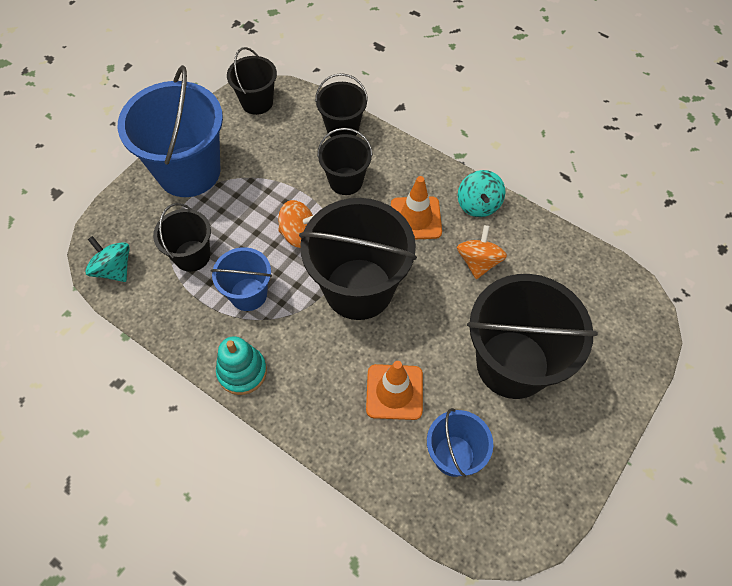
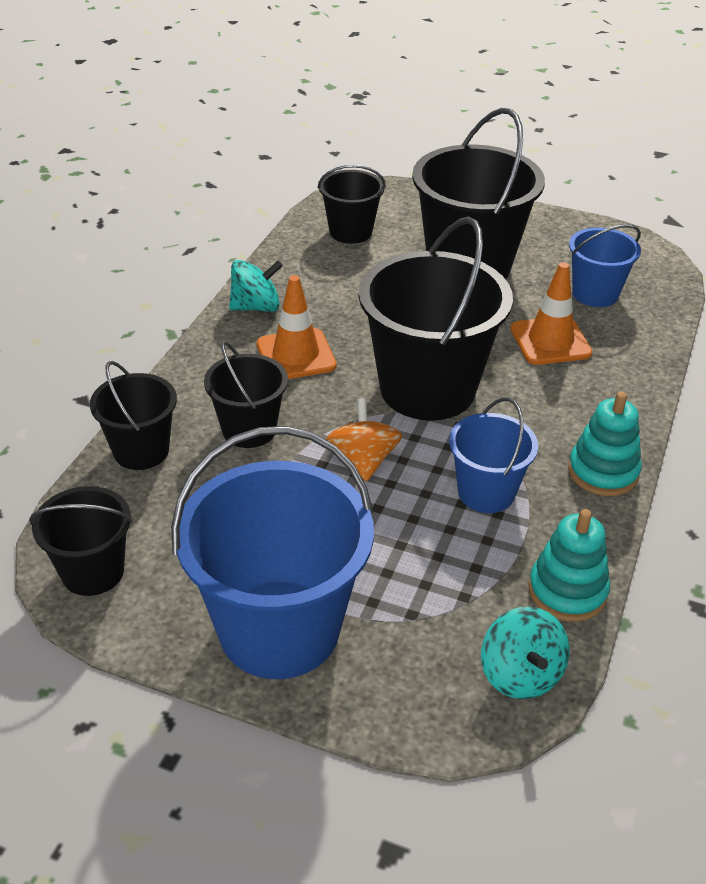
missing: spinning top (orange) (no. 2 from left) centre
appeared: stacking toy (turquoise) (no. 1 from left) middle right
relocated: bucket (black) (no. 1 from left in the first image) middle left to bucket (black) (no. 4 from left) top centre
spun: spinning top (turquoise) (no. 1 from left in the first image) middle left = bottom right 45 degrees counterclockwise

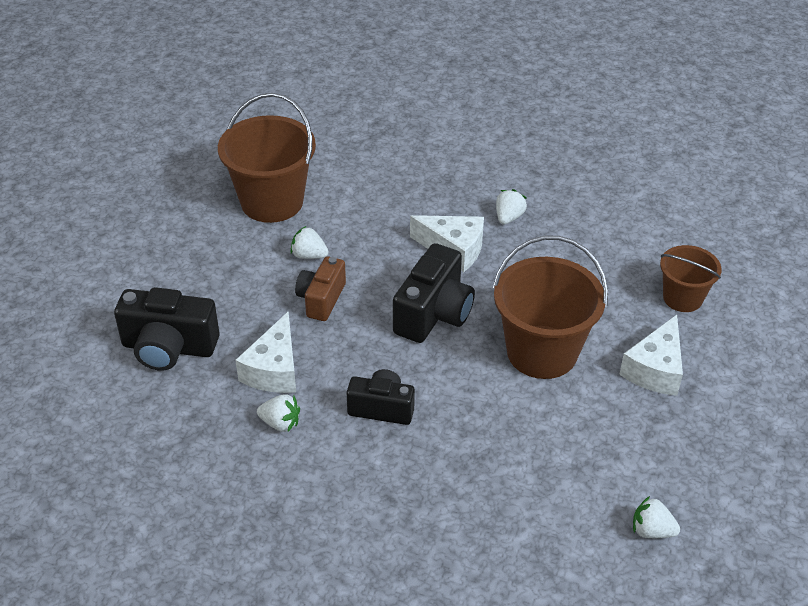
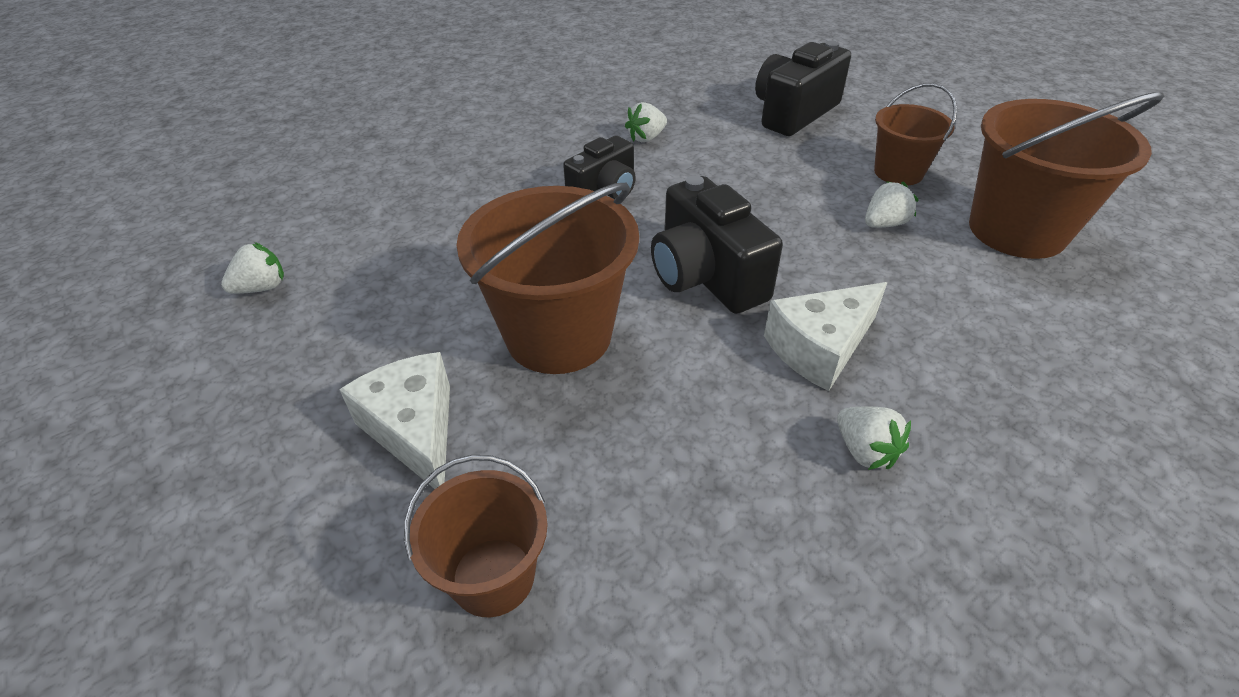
missing: cheese (white) (no. 1 from left) middle left; camera (brown) centre
appeared: bucket (brown) (no. 3 from left) top right

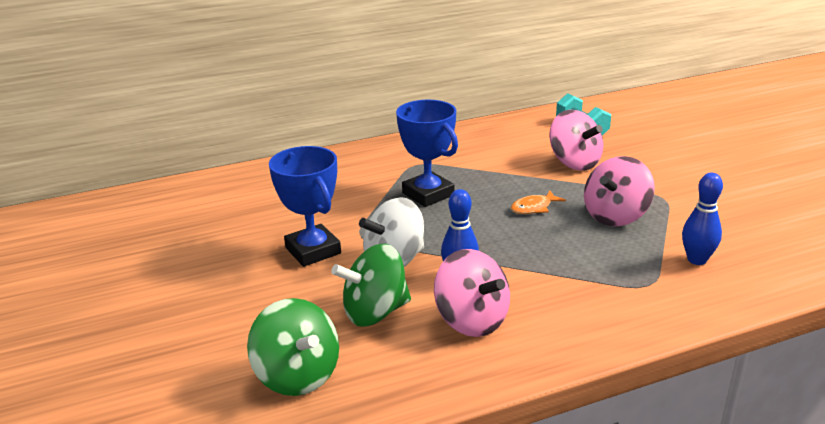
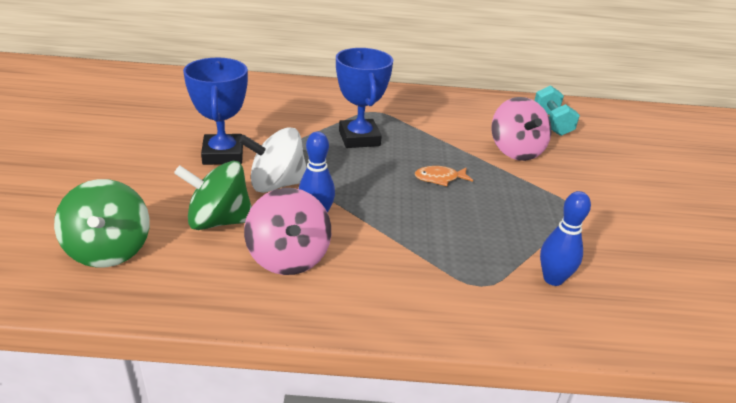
missing: spinning top (pink) (no. 3 from left) middle right

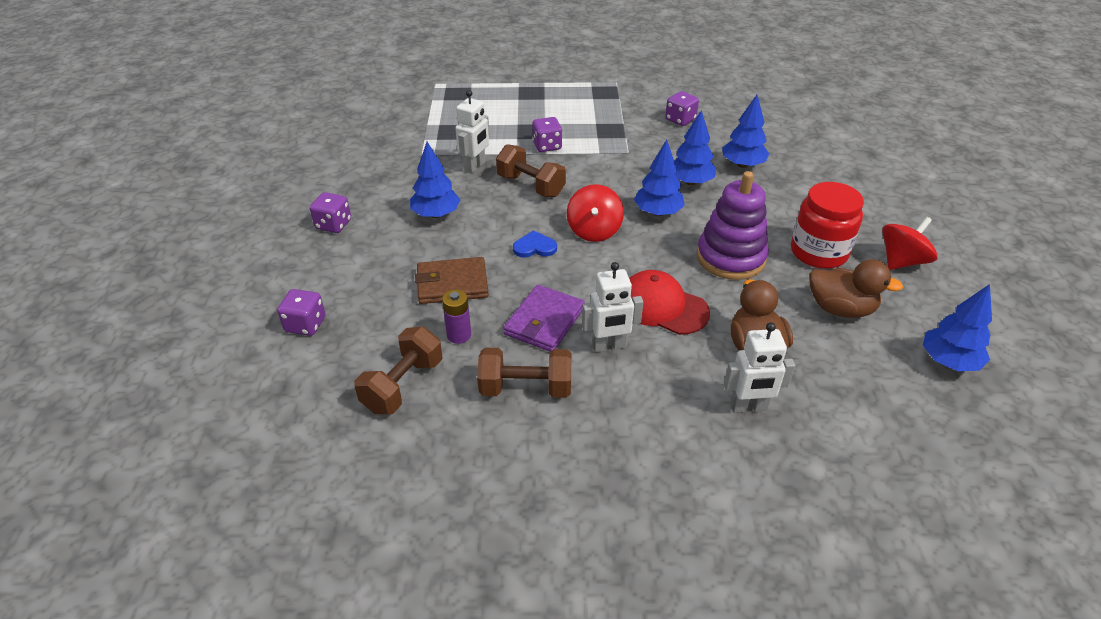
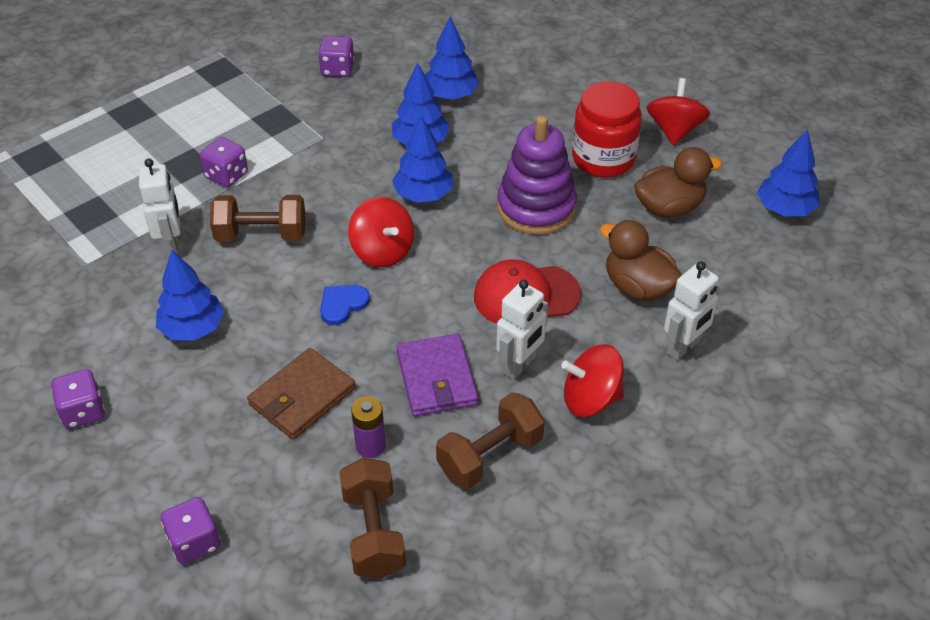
appeared: spinning top (red) (no. 2 from left) centre

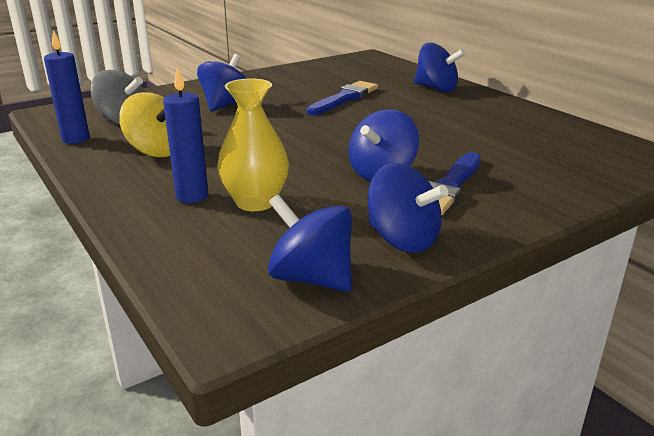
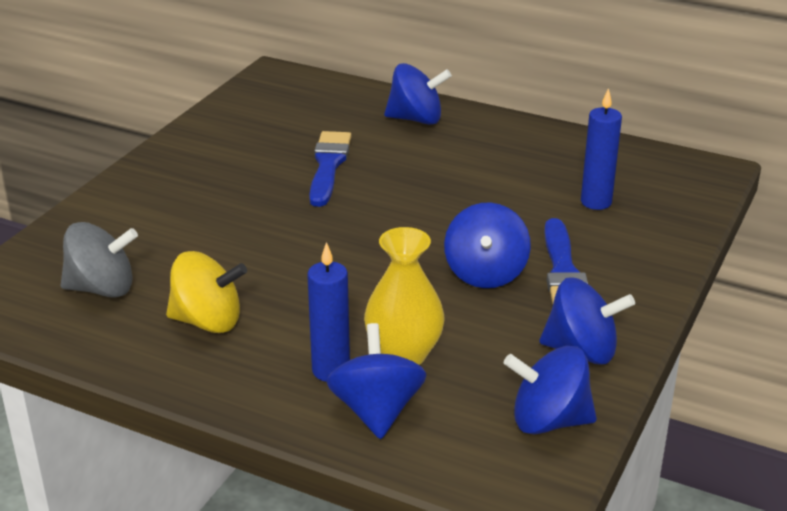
relocated: candle (blue) (no. 1 from left in the first image) top left to candle (blue) (no. 2 from left) top right; spinning top (blue) (no. 1 from left) top centre to bottom centre

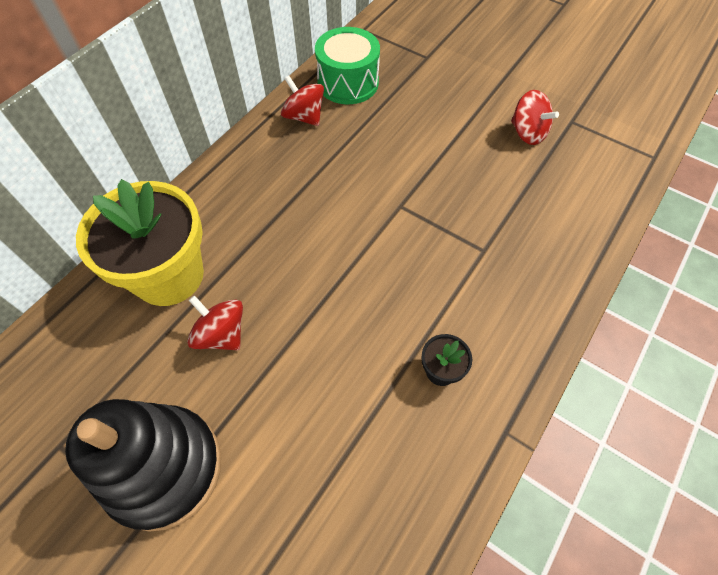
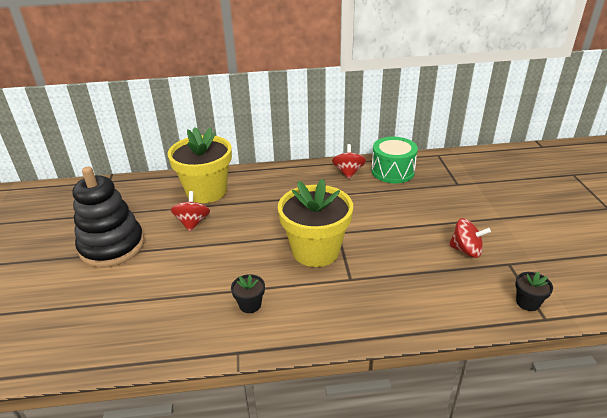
appeared: flower pot (yellow) (no. 2 from left) centre; flower pot (black) (no. 2 from left) bottom right
spun: spinning top (red) (no. 3 from left) top right = middle right 75 degrees counterclockwise

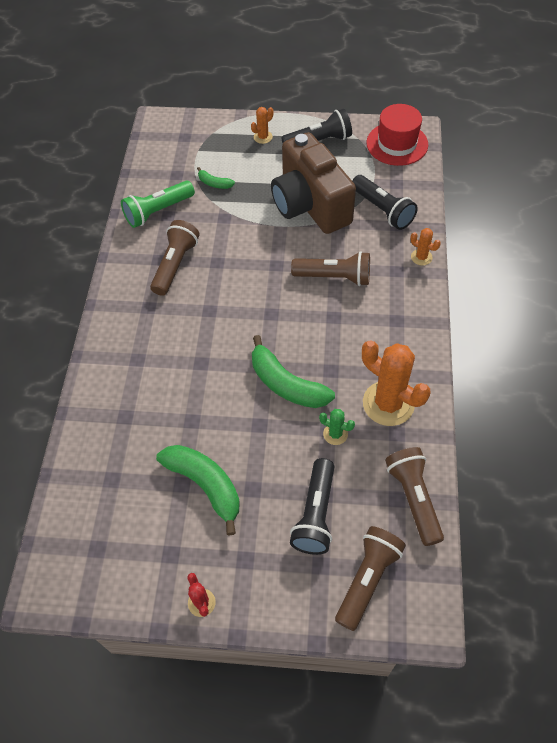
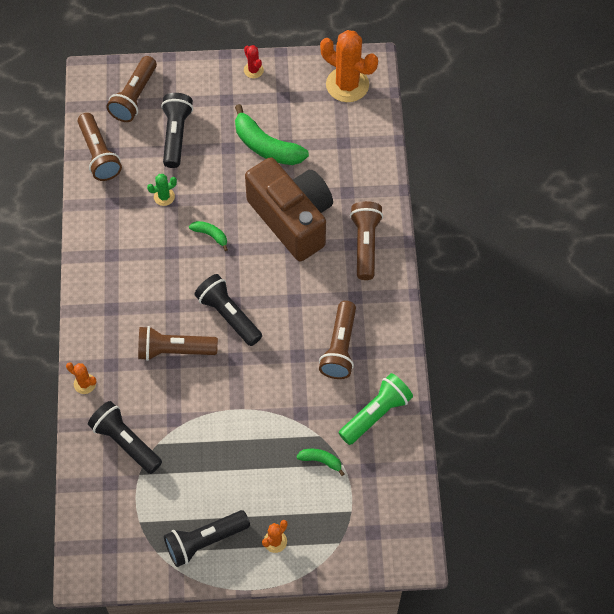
missing: hat (red) top right
appeared: flashlight (black) (no. 4 from left) centre; flashlight (brown) (no. 5 from left) centre
relocated: camera (brown) top centre to centre; cactus (orange) (no. 2 from left in the first image) middle right to cactus (orange) (no. 3 from left) top centre
spun: cactus (green) centre = top left 45 degrees counterclockwise
size: banana (green) (no. 3 from left in the first image) centre = centre x0.49

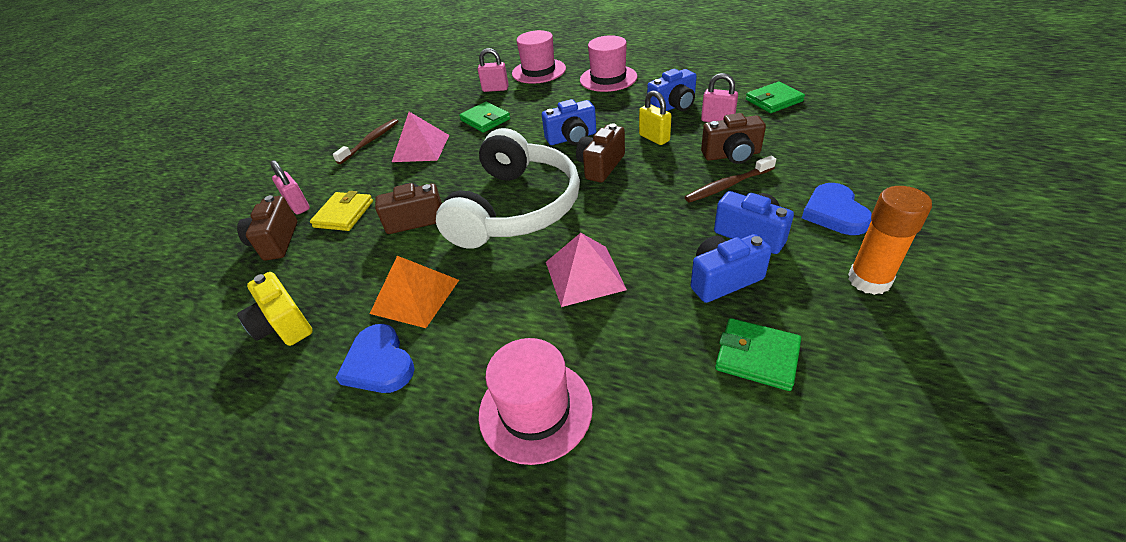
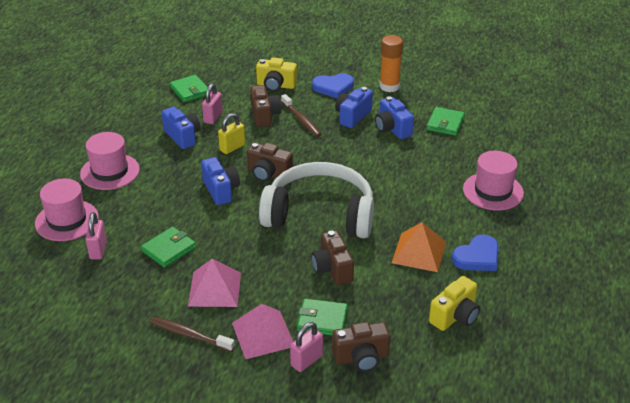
appeared: camera (yellow) (no. 1 from left) top centre
relocated: pyramid (pink) (no. 2 from left) centre to bottom centre
colour: wallet (yellow) middle left to wallet (green) (no. 3 from left) bottom centre

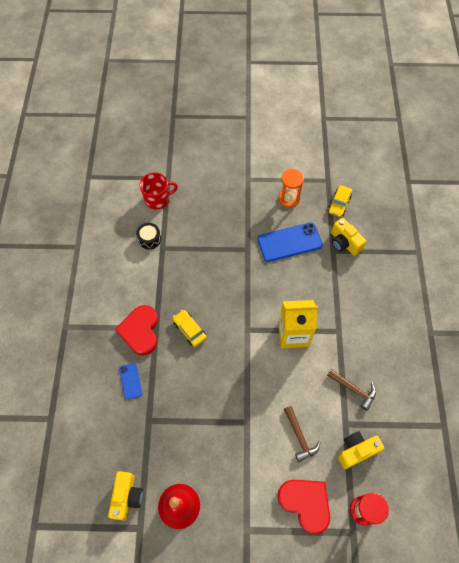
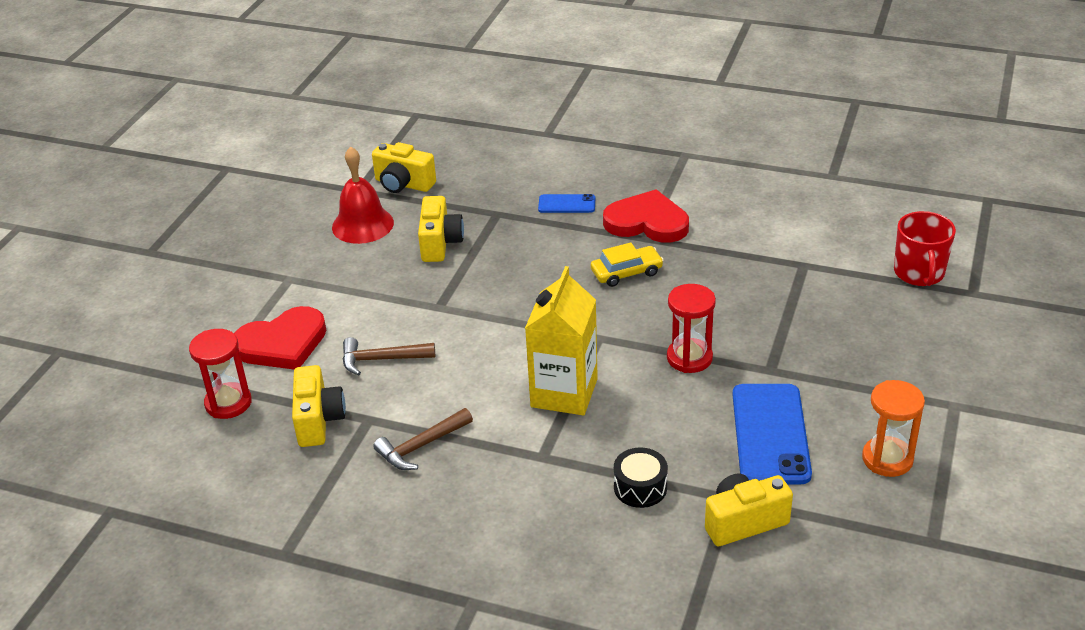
missing: car (yellow) (no. 2 from left) middle right
appeared: camera (yellow) (no. 3 from left) centre; hourglass (red) (no. 2 from left) centre
relocated: drum (black) middle left to bottom centre

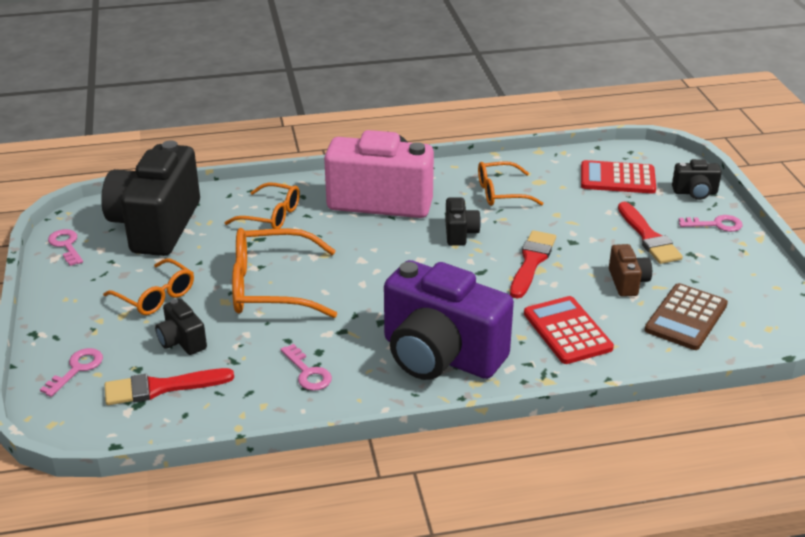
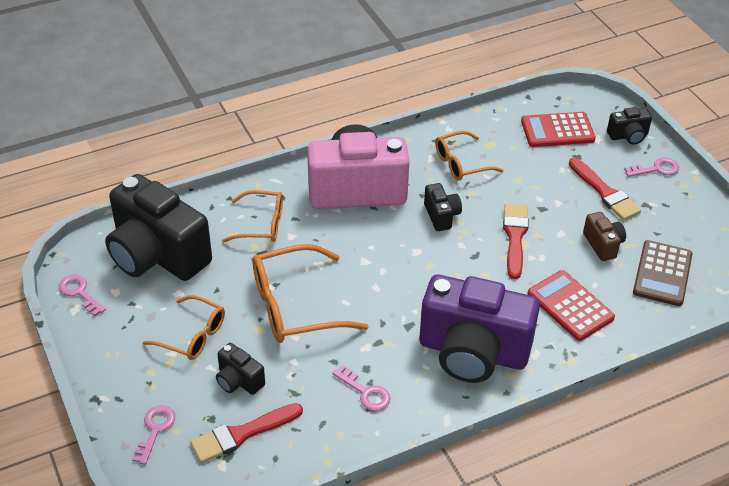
spun: camera (black) (no. 1 from left) middle left = middle left 45 degrees counterclockwise

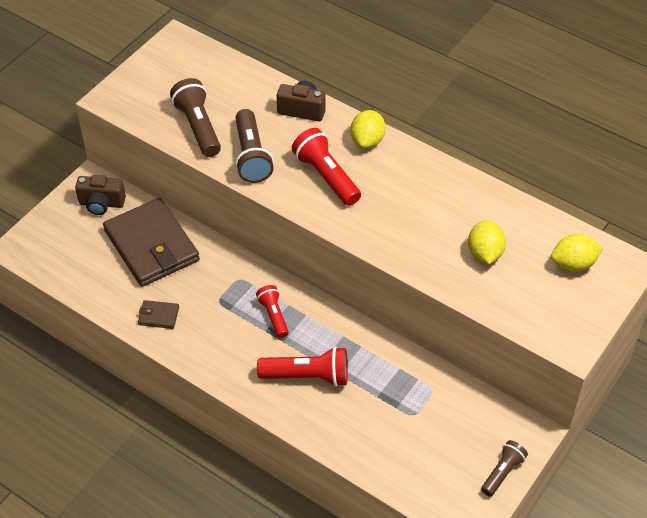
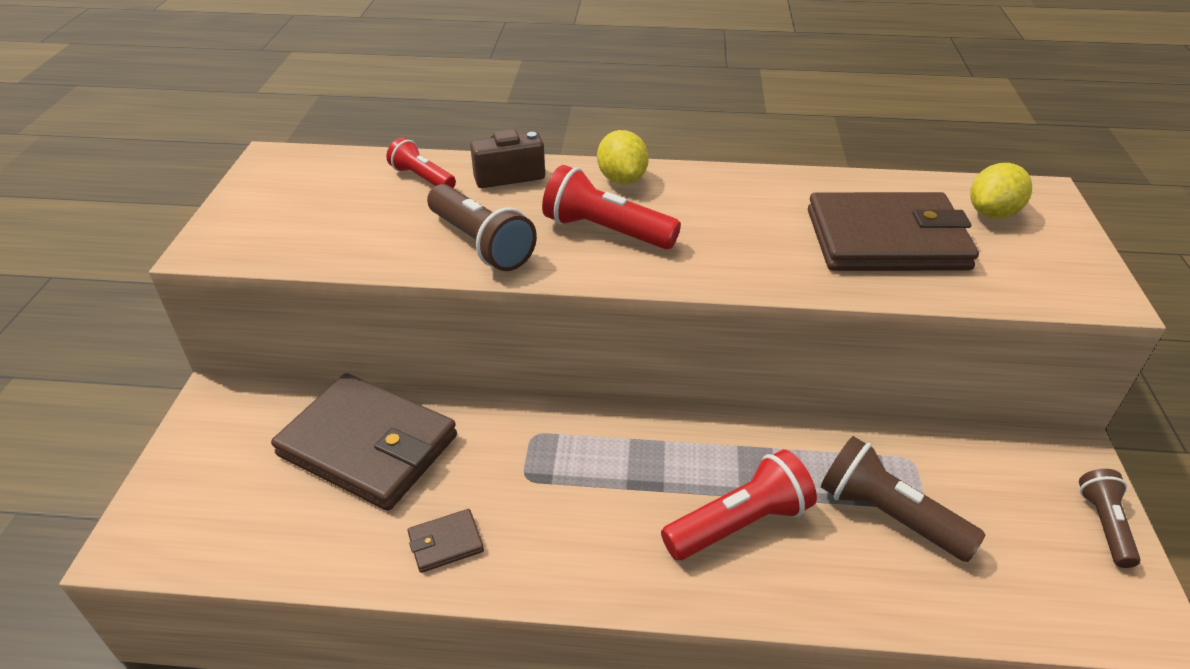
missing: camera (brown) (no. 1 from left) middle left
relocated: flashlight (brown) (no. 1 from left in the first image) top left to flashlight (brown) (no. 2 from left) bottom right; flashlight (red) (no. 1 from left) centre to top centre
exchanged: lemon (yellow) (no. 2 from left) middle right to wallet (brown) (no. 3 from left) middle right

